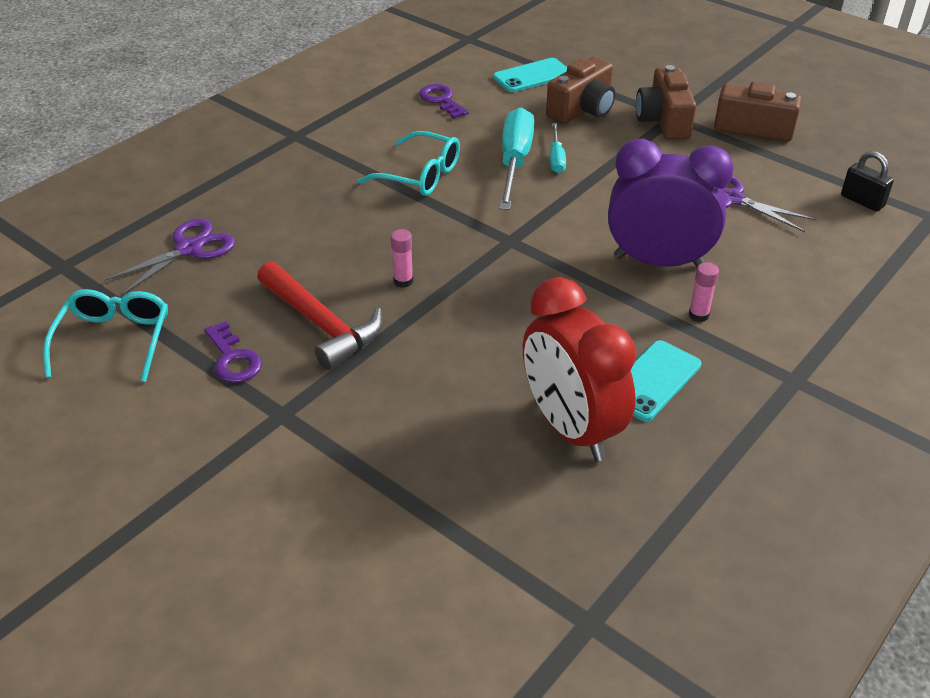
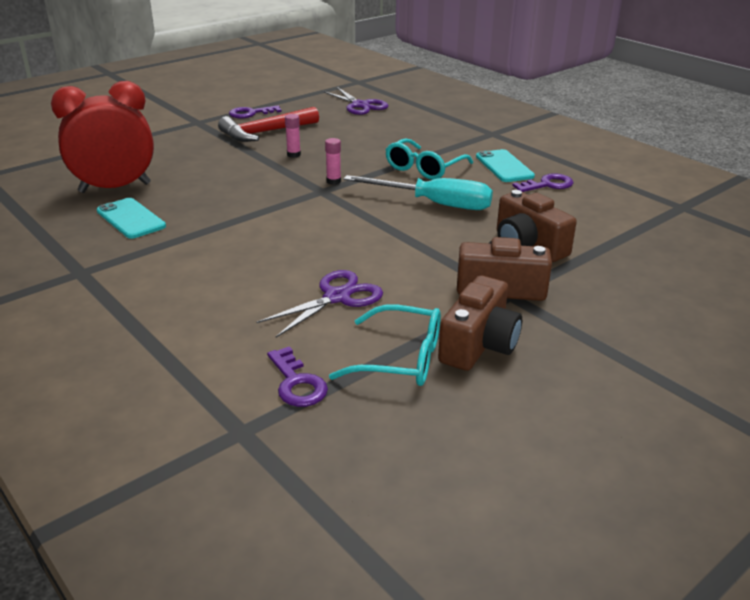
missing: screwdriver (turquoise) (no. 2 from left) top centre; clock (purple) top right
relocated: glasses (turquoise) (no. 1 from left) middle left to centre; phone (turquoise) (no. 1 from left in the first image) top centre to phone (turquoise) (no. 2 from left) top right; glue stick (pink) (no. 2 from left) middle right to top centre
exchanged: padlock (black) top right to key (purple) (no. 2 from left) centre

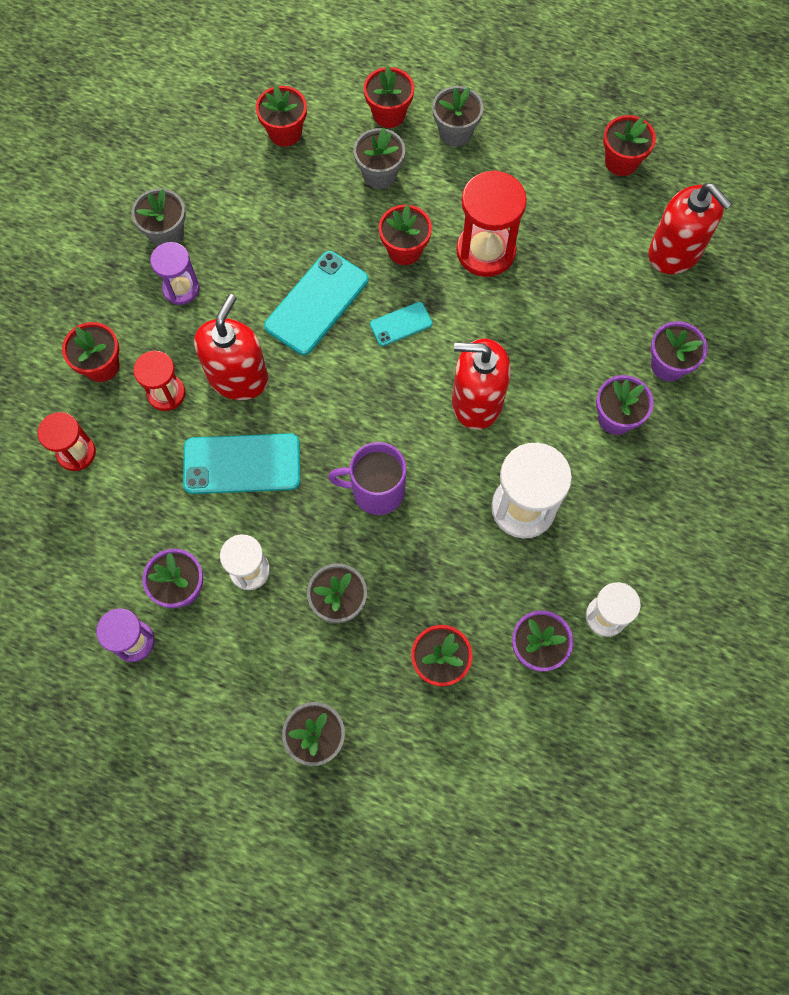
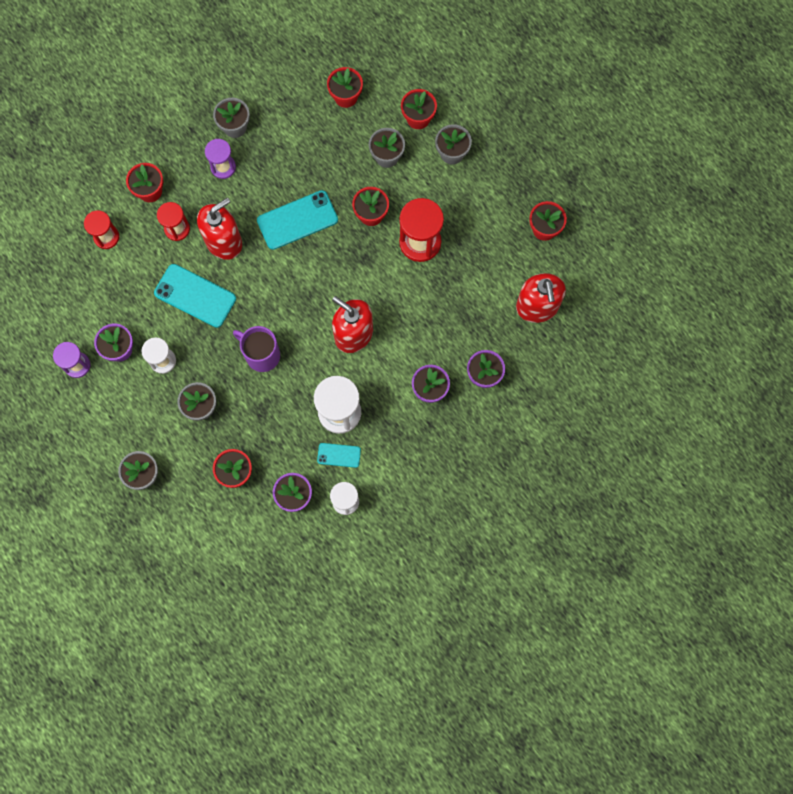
relocated: phone (turquoise) (no. 3 from left) top centre to centre

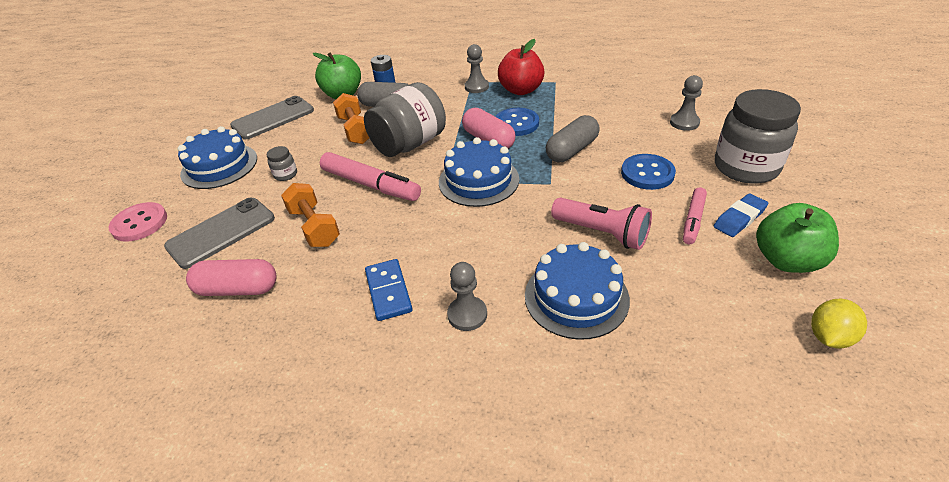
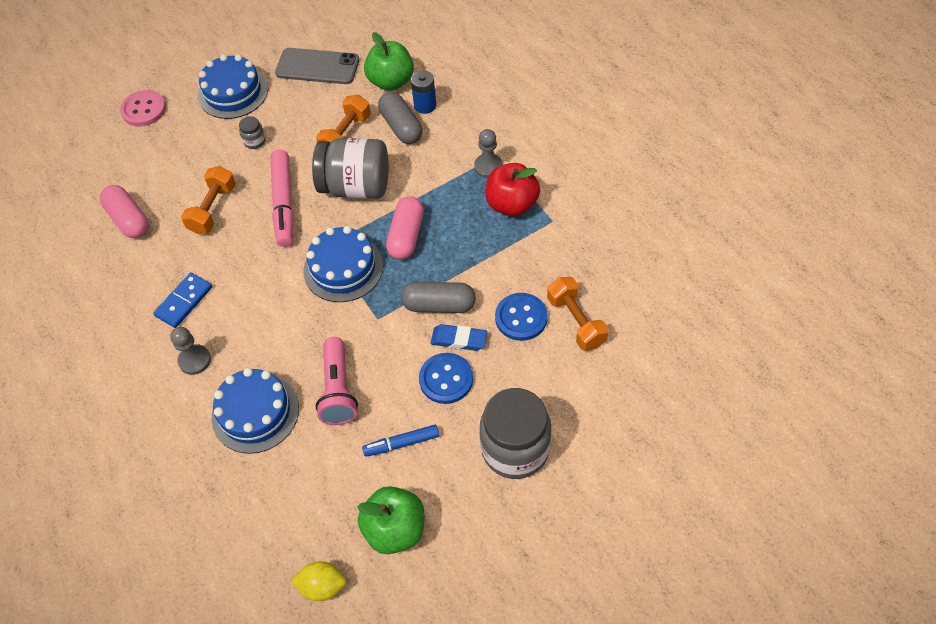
missing: phone (grey) (no. 1 from left) middle left; pawn (grey) (no. 3 from left) top right
appeared: dumbbell (orange) (no. 3 from left) centre
relocated: button (blue) (no. 1 from left in the first image) top centre to button (blue) (no. 2 from left) centre; eraser (blue) middle right to centre
colour: marker (pink) (no. 2 from left) middle right to marker (blue) bottom centre

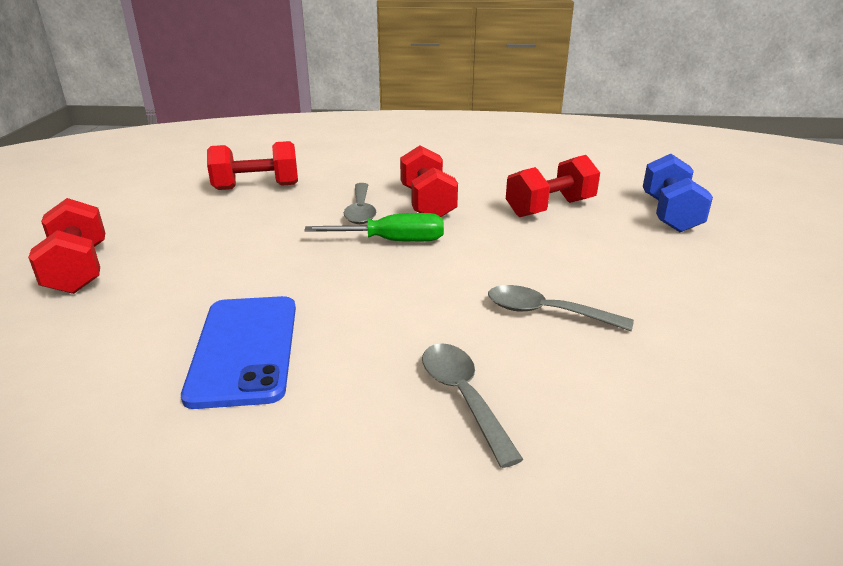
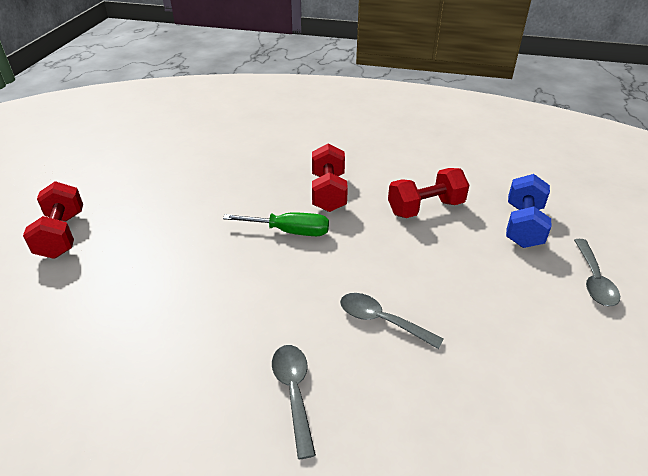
missing: phone (blue) middle left; dumbbell (red) (no. 2 from left) top left
relocated: spoon (grey) (no. 1 from left in the first image) centre to spoon (grey) (no. 3 from left) middle right

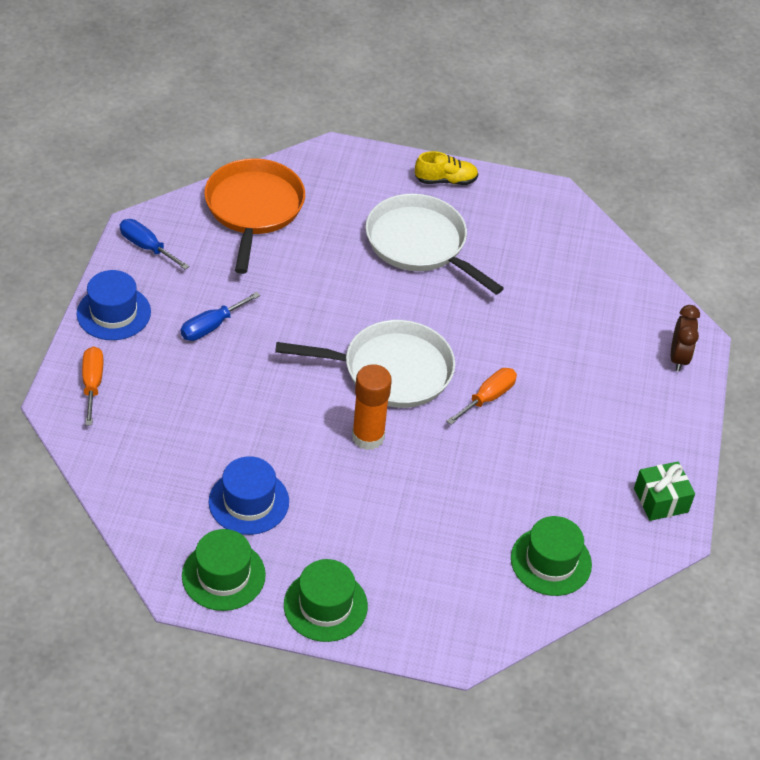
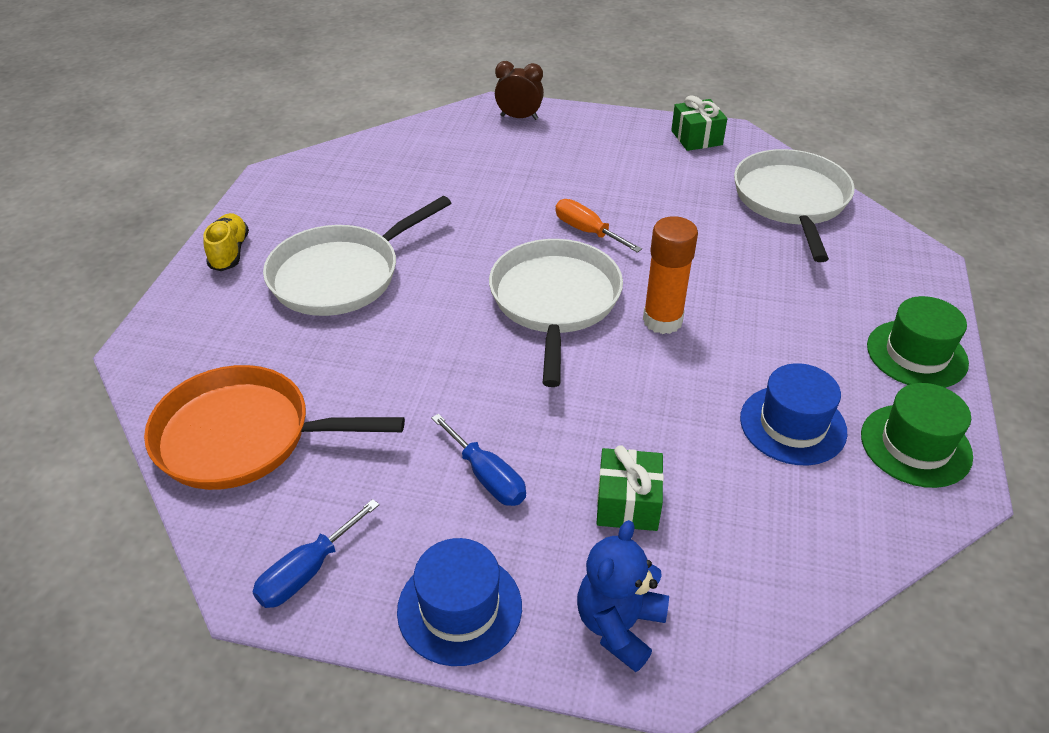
appeared: gift (green) (no. 1 from left) centre
exchanged: screwdriver (orange) (no. 1 from left) middle left to teddy bear (blue) bottom centre; hat (green) (no. 3 from left) bottom right to pan (white) (no. 3 from left) top right

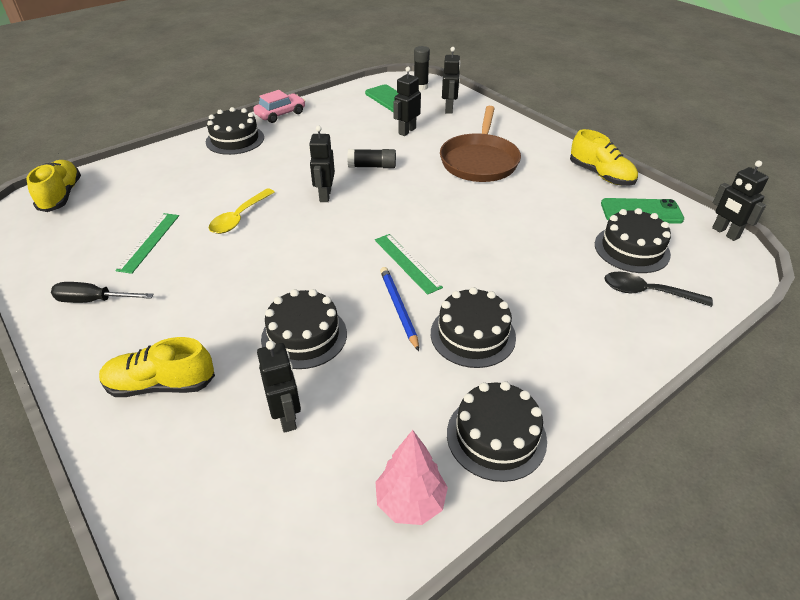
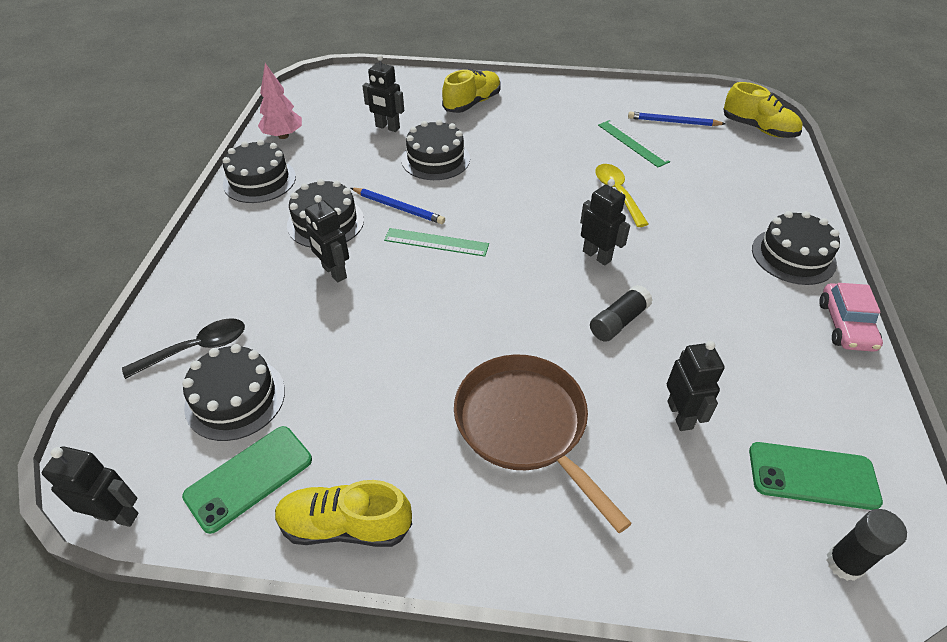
missing: screwdriver (black) middle left
appeared: pencil (blue) (no. 2 from left) top right
relocated: robot (black) (no. 4 from left in the first image) top centre to robot (black) (no. 2 from left) centre

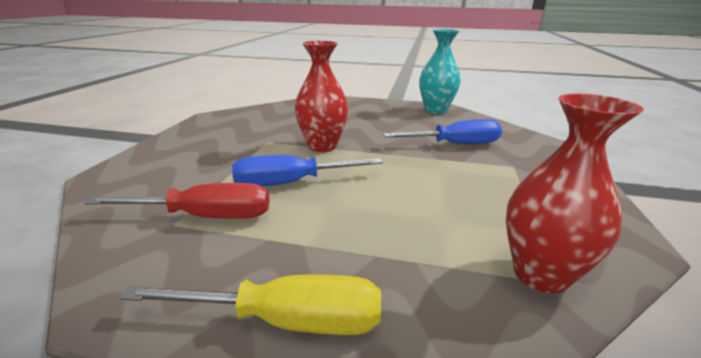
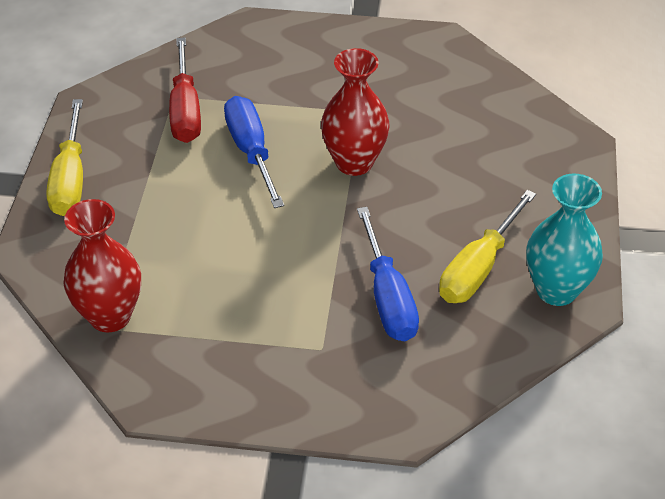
appeared: screwdriver (yellow) (no. 2 from left) middle right

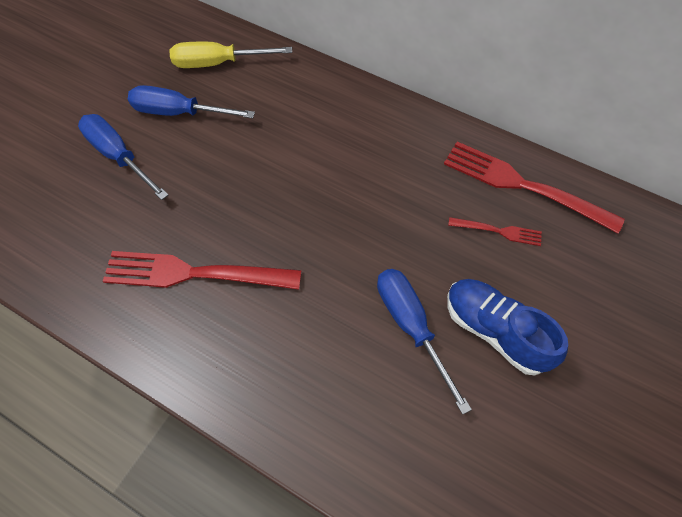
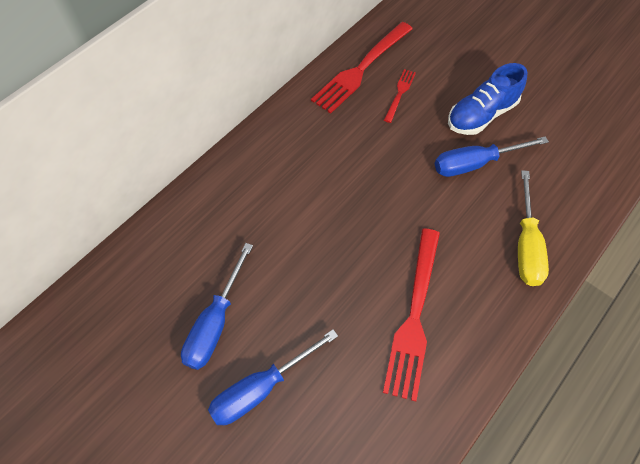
relocated: screwdriver (yellow) top centre to middle right

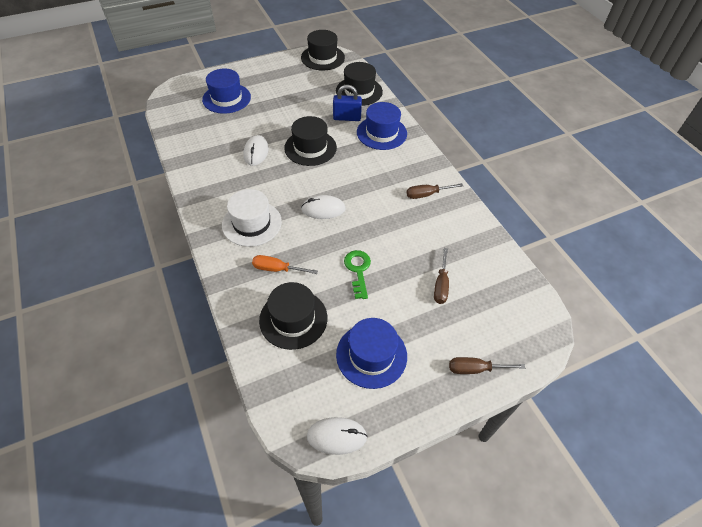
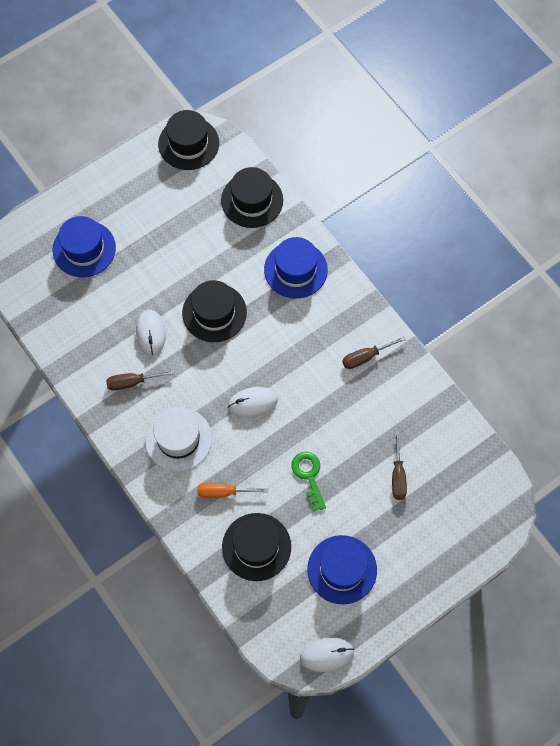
missing: padlock (blue) top centre
relocated: screwdriver (brown) (no. 3 from left in the first image) bottom right to screwdriver (brown) (no. 1 from left) middle left

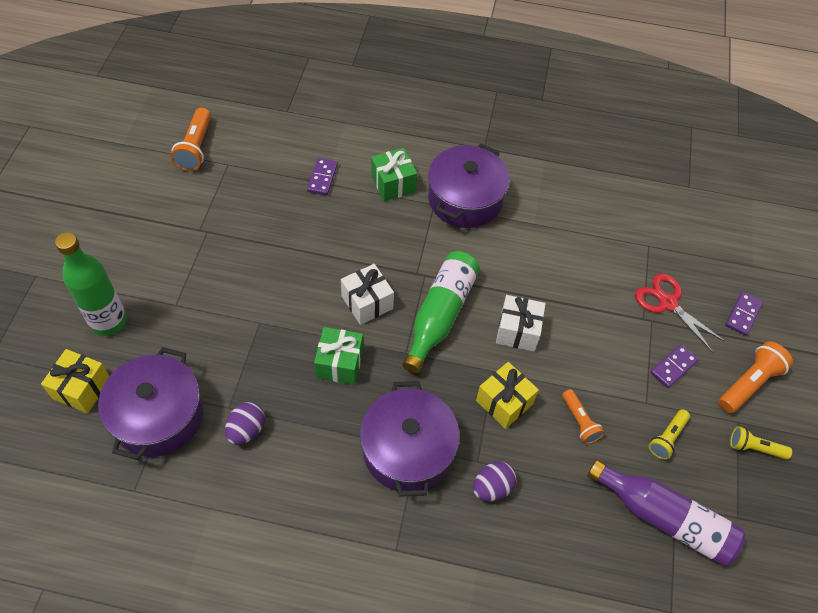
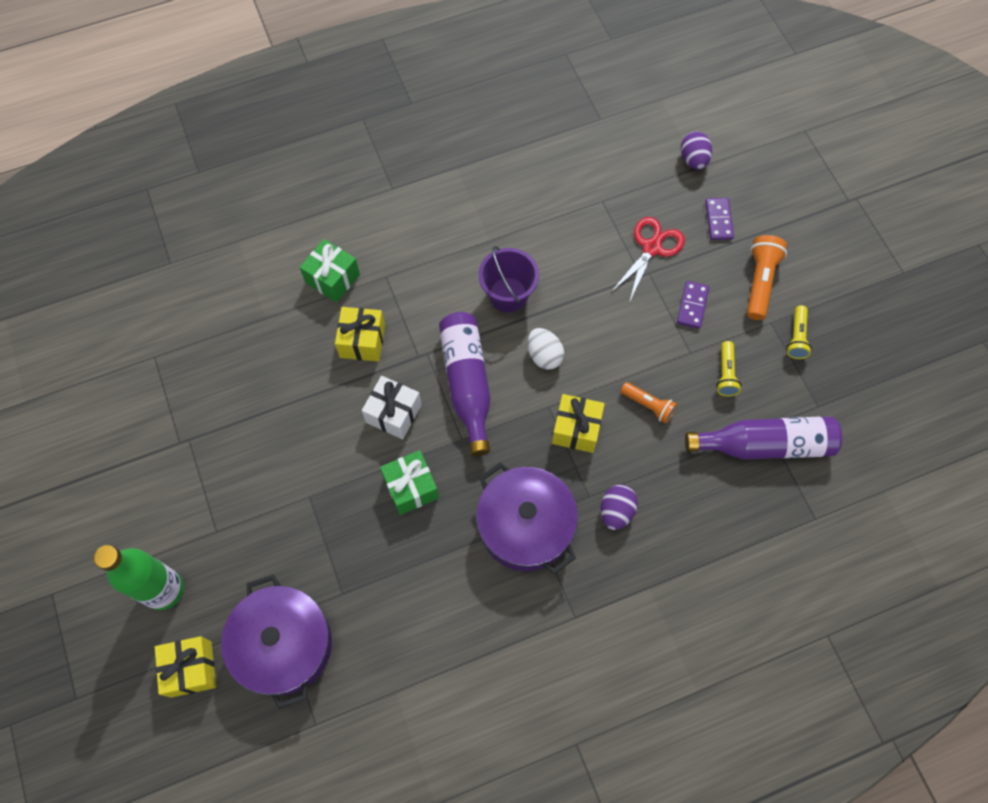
missing: flashlight (orange) (no. 1 from left) top left; domino (purple) (no. 1 from left) top centre; pot (purple) (no. 3 from left) top centre
appeared: gift (yellow) (no. 2 from left) centre; bucket (purple) centre
relocated: egg (purple) (no. 1 from left in the first image) bottom left to egg (purple) (no. 2 from left) top right
exchanged: gift (white) (no. 2 from left) centre to egg (white) centre
colour: bottle (green) (no. 2 from left) centre to bottle (purple) (no. 1 from left) centre
spun: scissors (red) middle right = top centre 105 degrees clockwise; flashlight (yellow) (no. 2 from left) bottom right = middle right 60 degrees counterclockwise

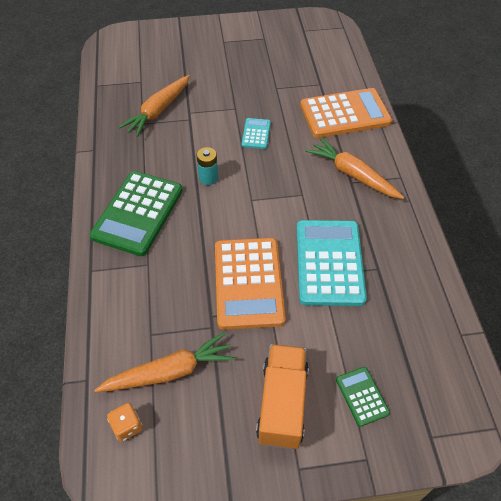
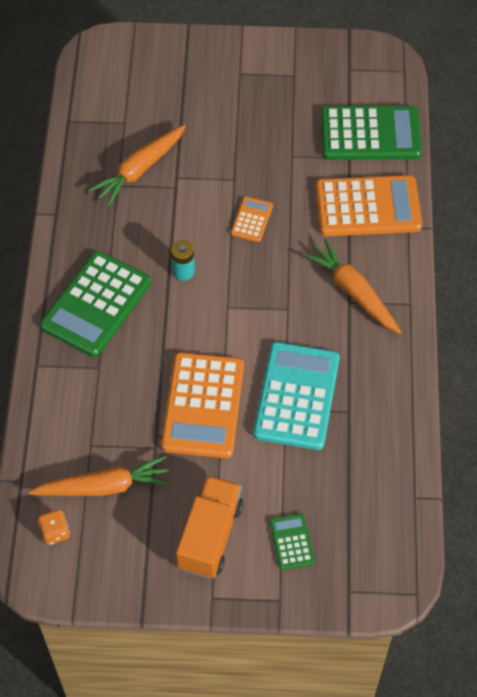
appeared: calculator (green) (no. 3 from left) top right
colour: calculator (turquoise) (no. 1 from left) top centre to calculator (orange) (no. 2 from left) top centre

